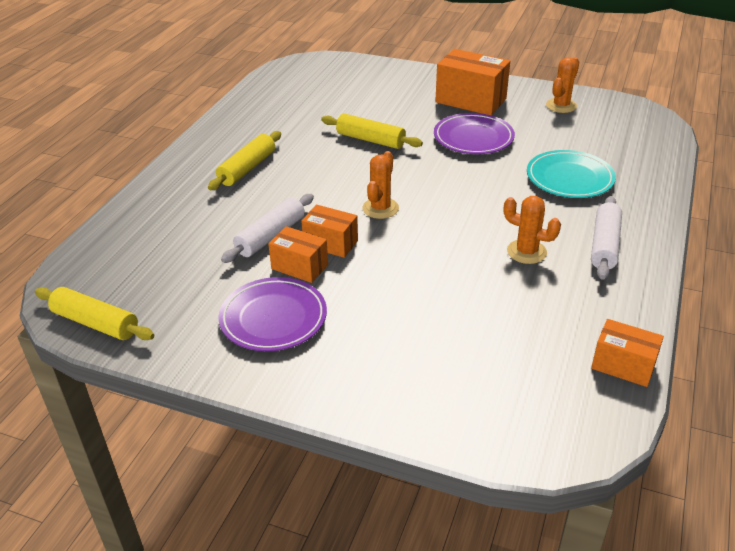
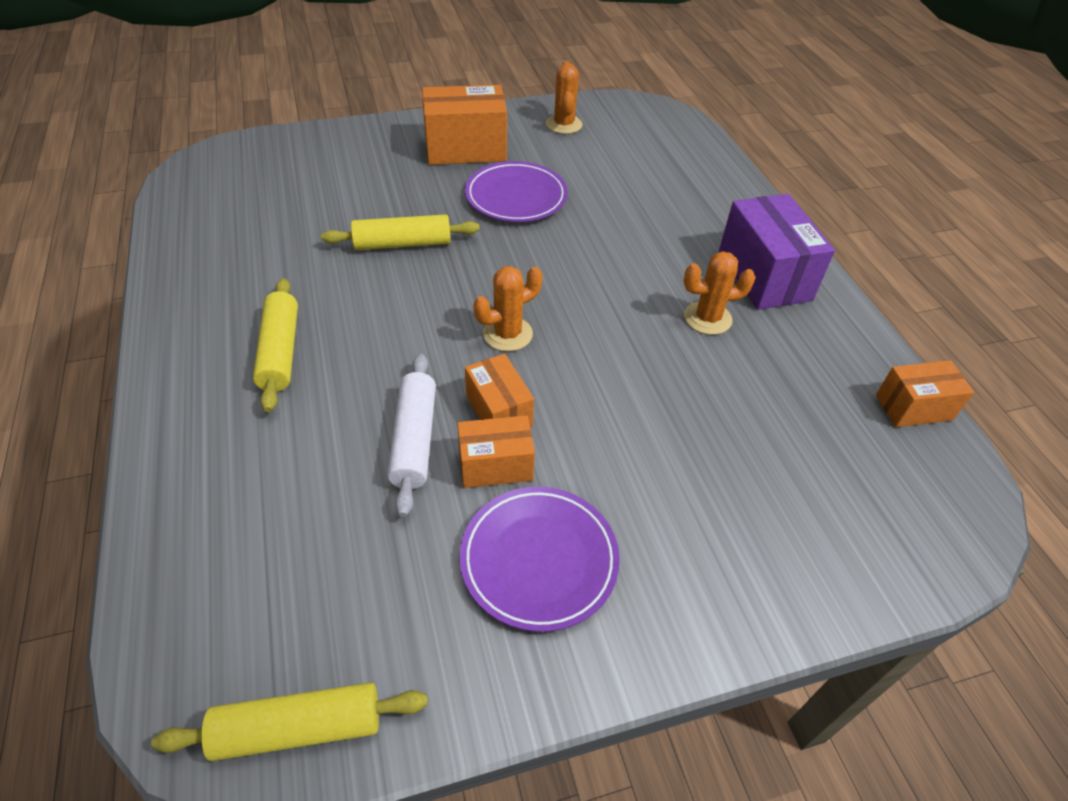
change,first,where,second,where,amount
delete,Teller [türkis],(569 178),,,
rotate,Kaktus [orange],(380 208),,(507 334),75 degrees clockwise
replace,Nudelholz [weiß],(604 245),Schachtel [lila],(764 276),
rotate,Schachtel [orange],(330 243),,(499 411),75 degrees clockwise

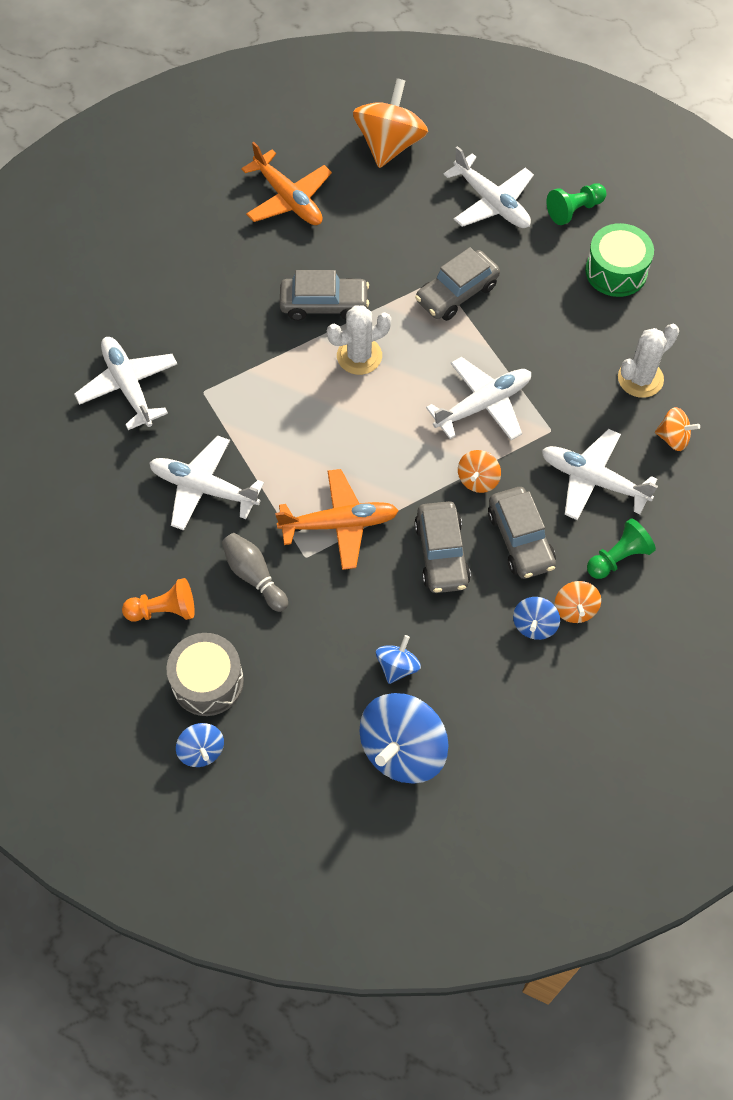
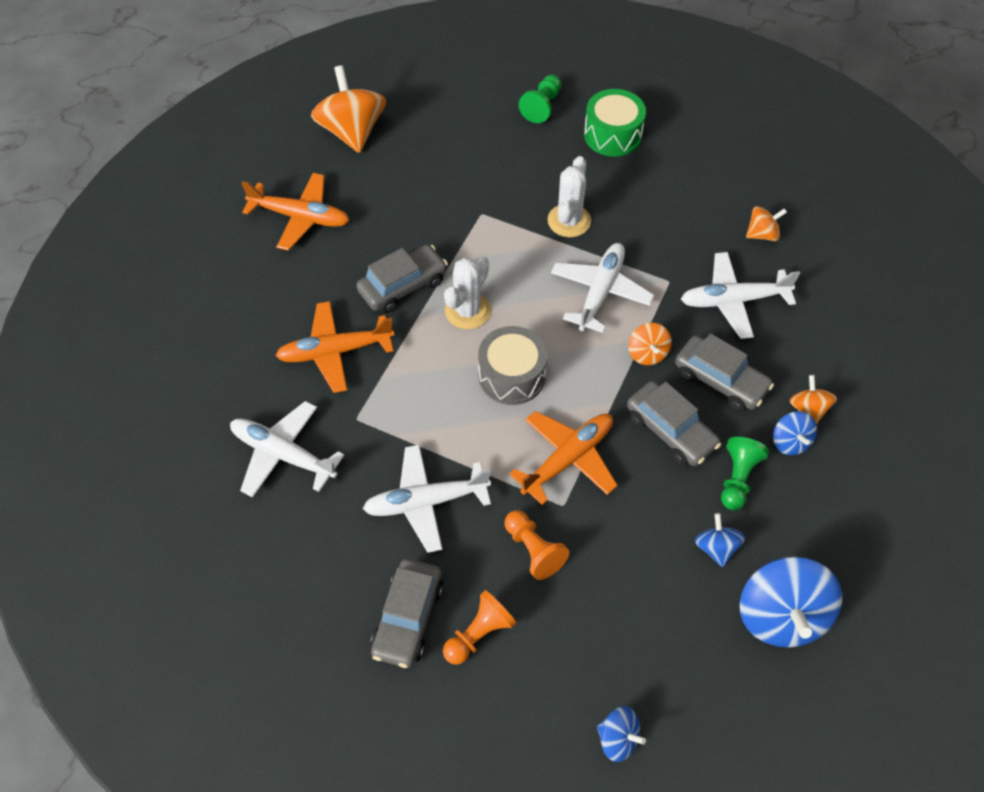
change,first,where,second,where,amount
delete,Flugzeug [weiß],(492 202),,,
move,Auto [grau],(457 293),,(408 618),
move,Kaktus [weiß],(640 378),,(569 221),
move,Bauer [grün],(618 557),,(737 478),
replace,Bowlingkegel [grau],(254 576),Bauer [orange],(533 550),
rotate,Kreisel [orange],(575 609),,(808 409),150 degrees counterclockwise
move,Trommel [grau],(207 682),,(512 376),
insert,,,Flugzeug [orange],(335 351),

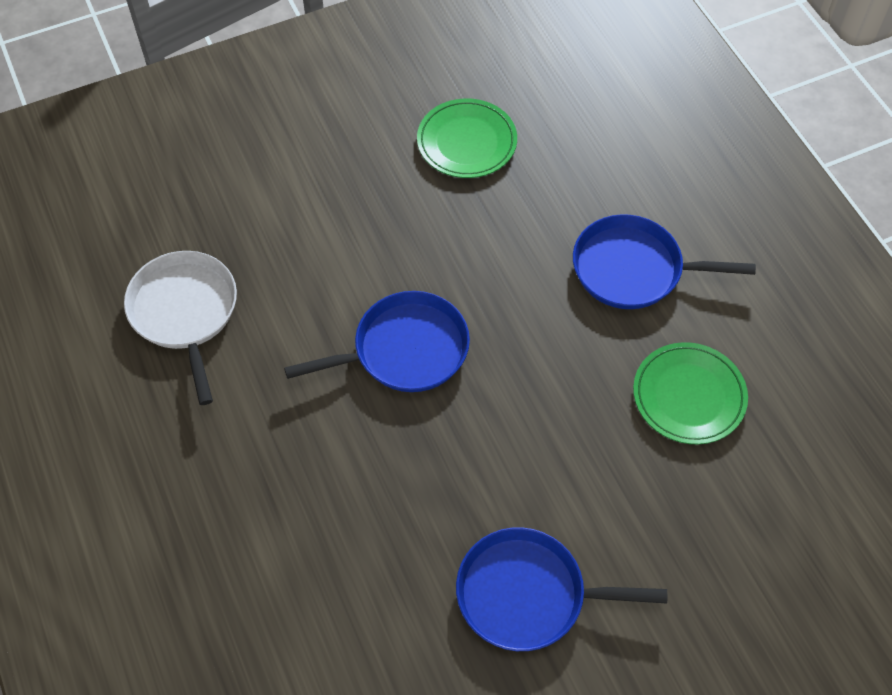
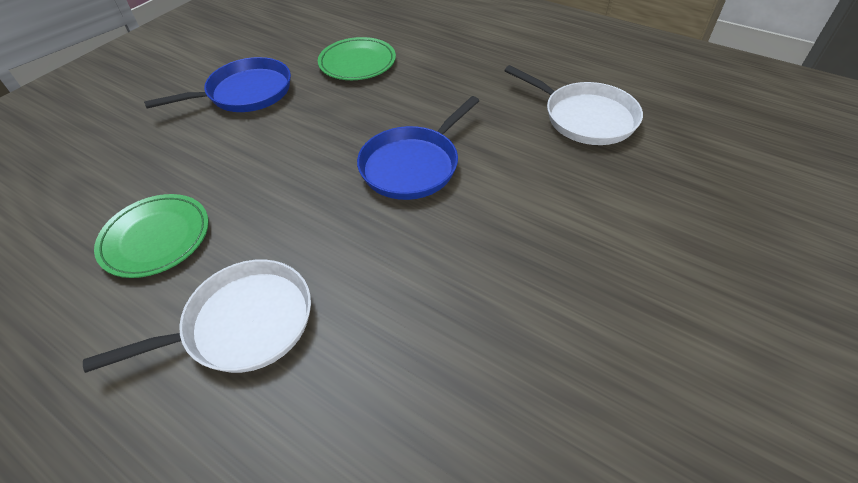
change,first,where,second,where,amount
move,Teller [grün],(467 142),,(357 63),
recolor,Pfanne [blau],(633 269),Pfanne [weiß],(243 324),

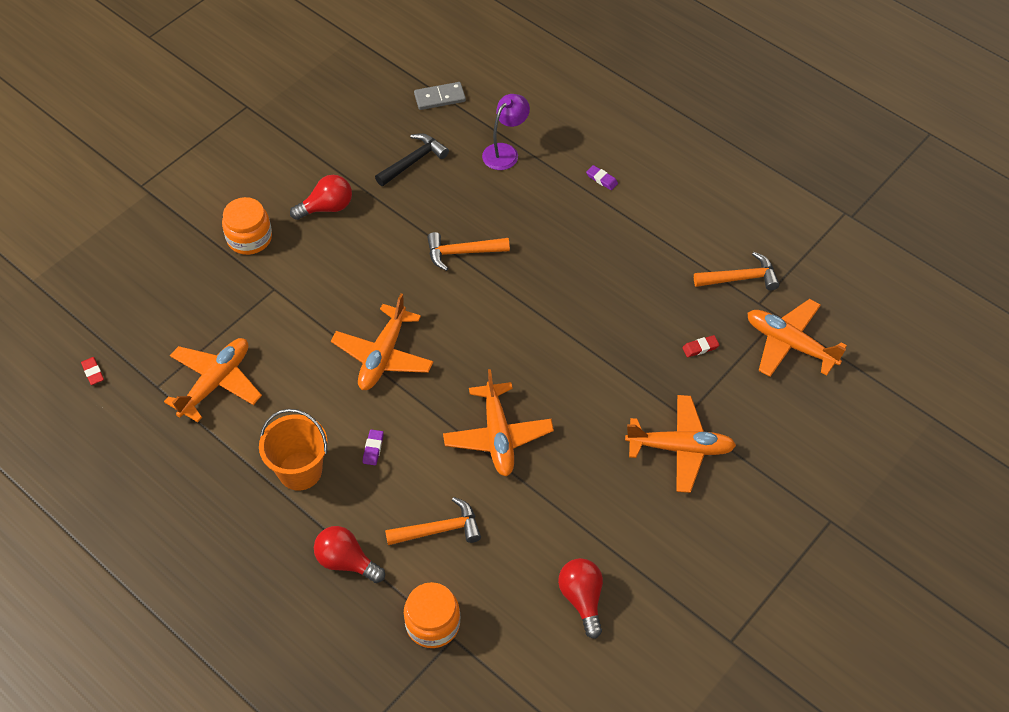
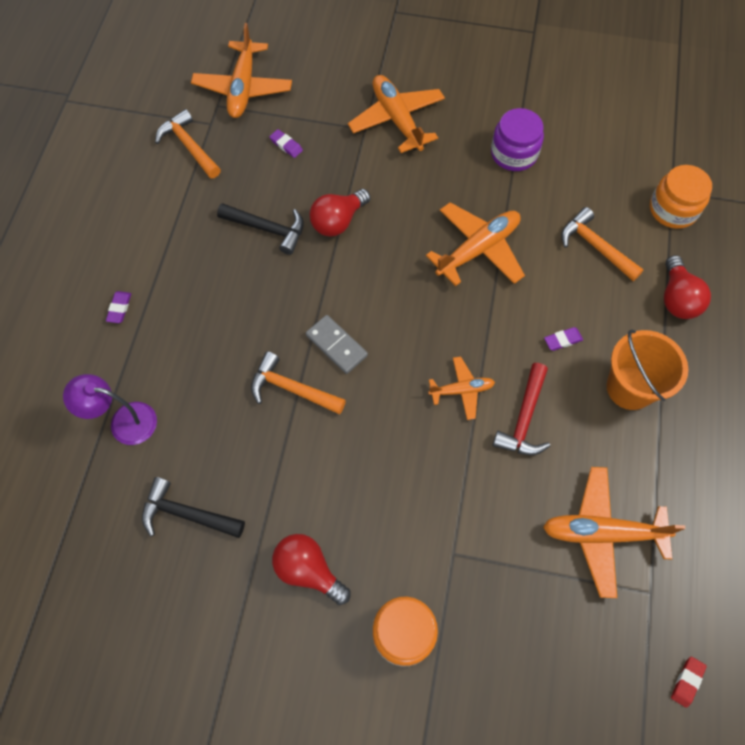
change,first,where,second,where,amount
move,Dominostein [grau],(440 98),,(336 345),
rotate,Hammer [orange],(462 252),,(291 389),150 degrees clockwise
resize,Flugzeug [orange],(383 356),,(461 390),x0.57
recolor,Radiergummi [rot],(700 348),Radiergummi [lila],(286 145),
move,Glühbirne [rot],(582 599),,(338 221),
insert,,,Einmachglas [lila],(514 153),
insert,,,Hammer [schwarz],(268 229),
insert,,,Hammer [rot],(524 419),

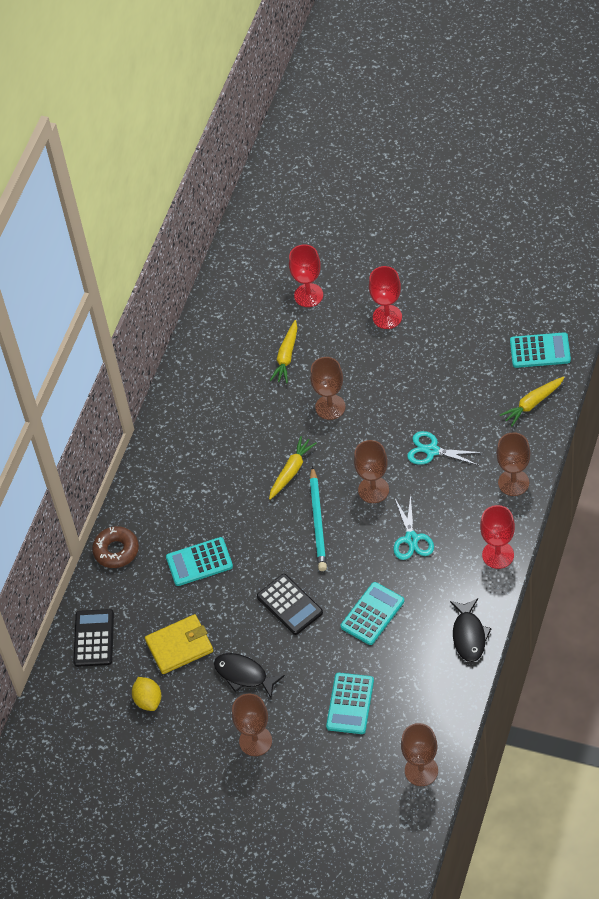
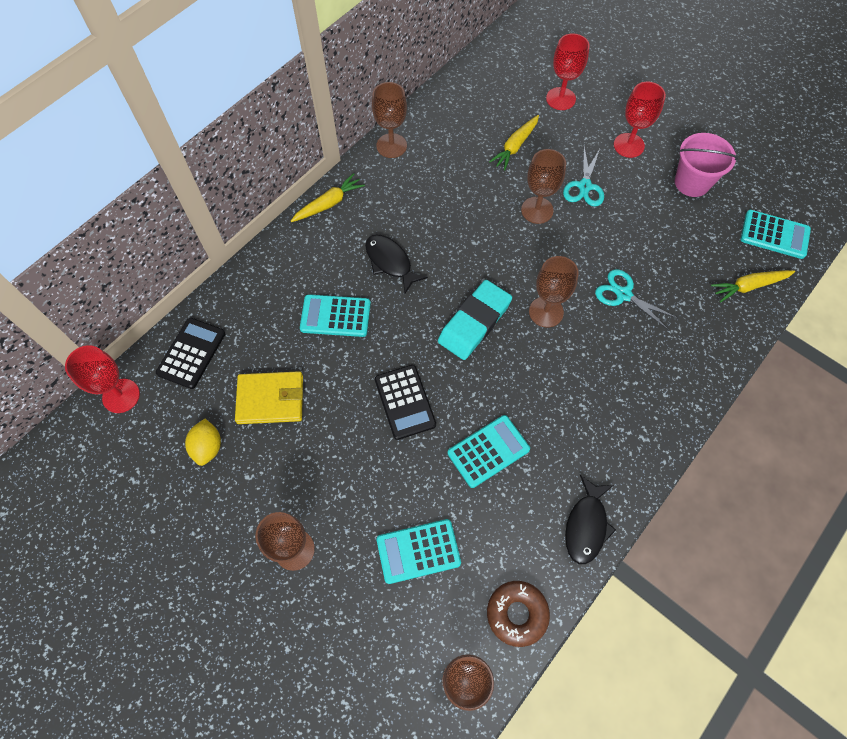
change,first,where,second,where,amount
move,Kelch [braun],(513 482),,(391 146),
move,Karotte [gelb],(291 471),,(329 203),
replace,Bleistift [türkis],(318 521),Radiergummi [türkis],(474 322),
move,Schere [türkis],(411 539),,(584 187),
move,Kelch [rot],(498 555),,(121 396),
move,Donut [braun],(116 550),,(517 614),
move,Fisch [schwarz],(244 675),,(390 262),
rotate,Taschenrechner [türkis],(350 704),,(418 551),45 degrees clockwise
insert,,,Eimer [rosa],(692 182),

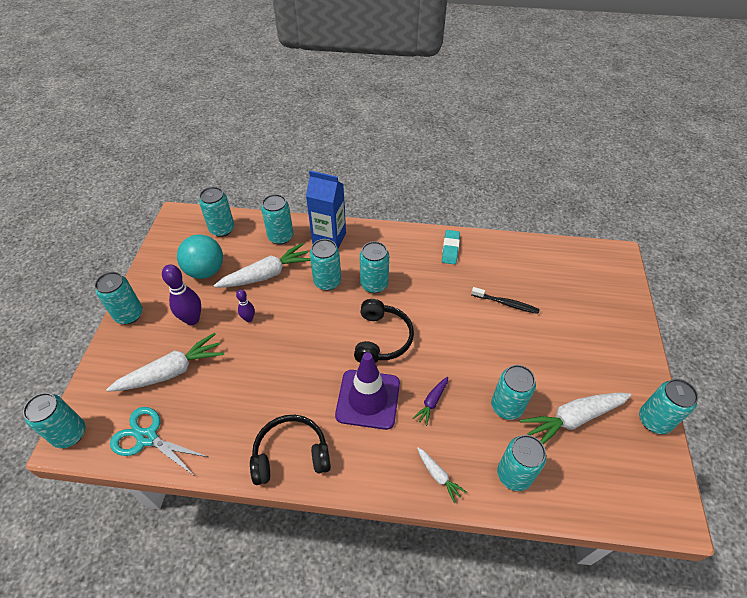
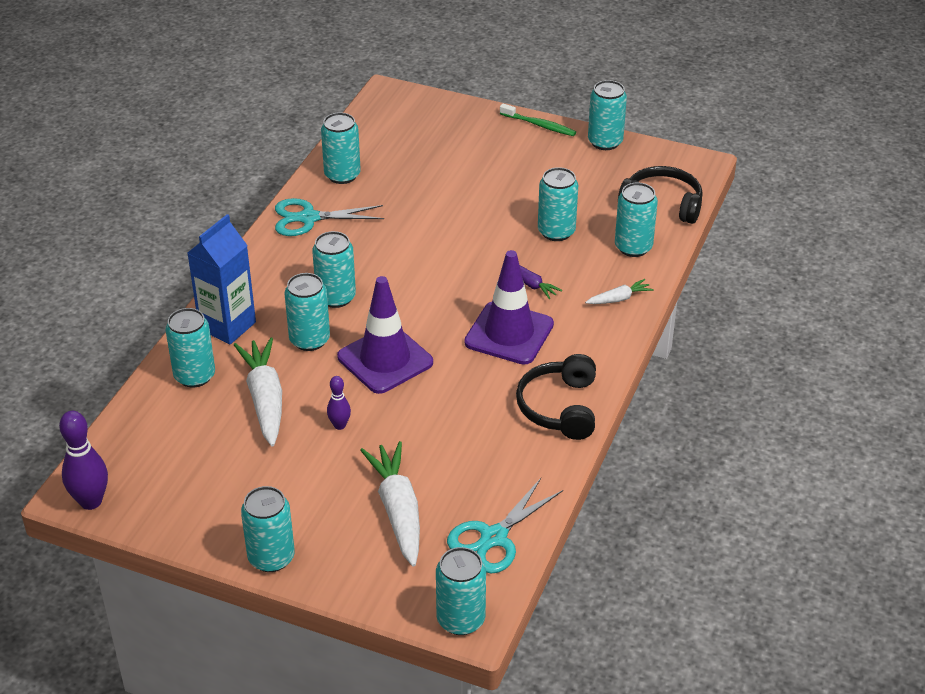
change,first,where,second,where,amount
move,Dose [türkis],(222 229),,(342 175),
replace,Radiergummi [türkis],(450 249),Schere [türkis],(308 218),
delete,Ball [türkis],(205 271),,,
move,Bowlingkegel [lila],(192 319),,(91 501),
delete,Zahnbürste [schwarz],(506 303),,,
move,Kopfhörer [schwarz],(382 338),,(662 204),
delete,Karotte [weiß],(572 419),,,
insert,,,Zahnbürste [grün],(539 125),
insert,,,Leitkegel [lila],(385 360),

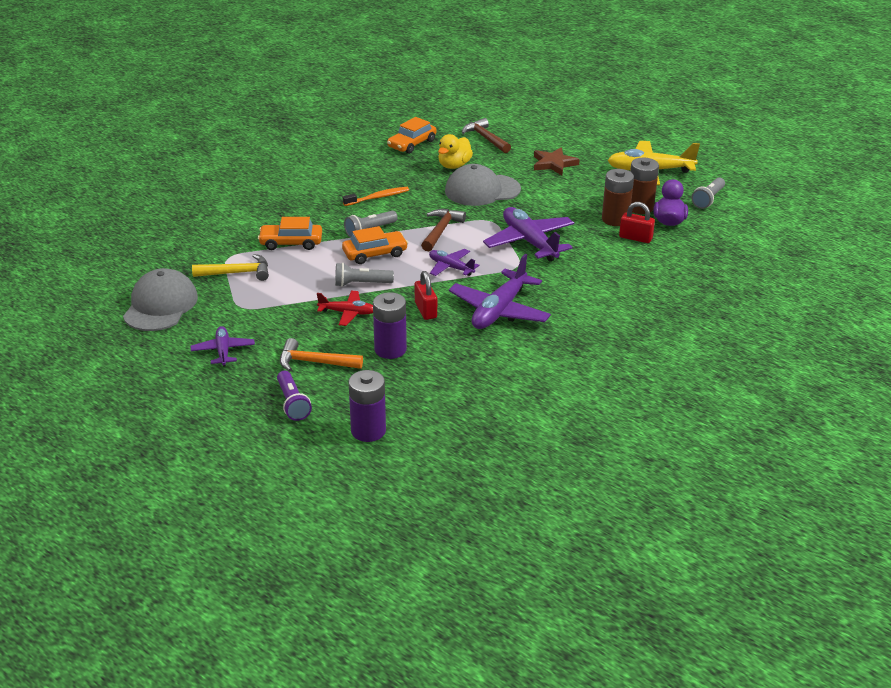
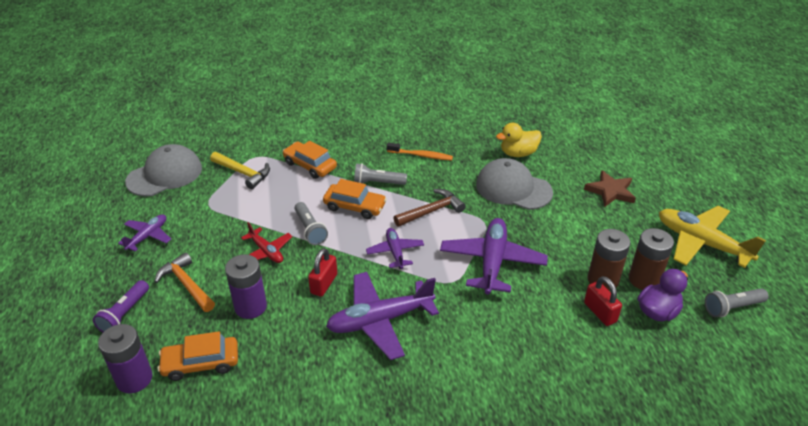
change,first,where,second,where,amount
move,Auto [orange],(412 144),,(201 363),
delete,Hammer [braun],(485 138),,,
rotate,Taschenlampe [grau],(361 284),,(310 230),150 degrees counterclockwise

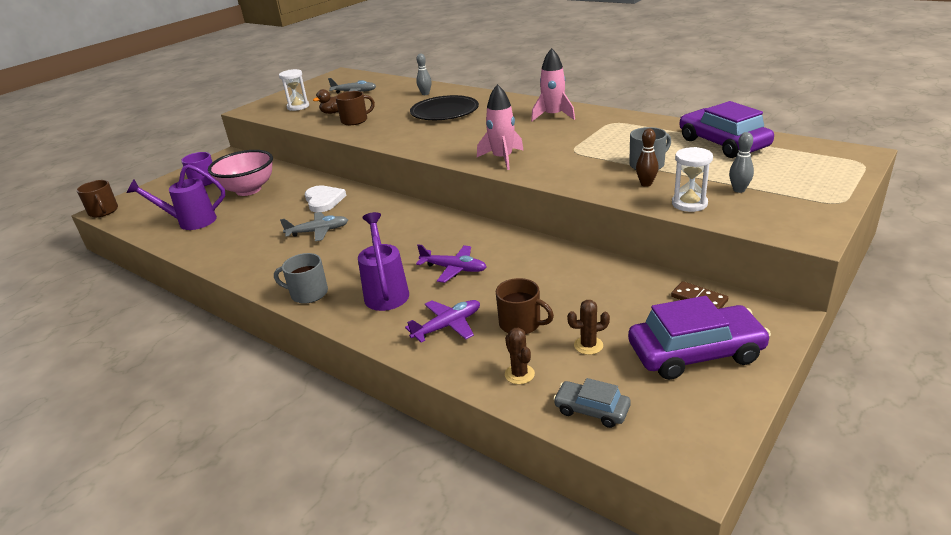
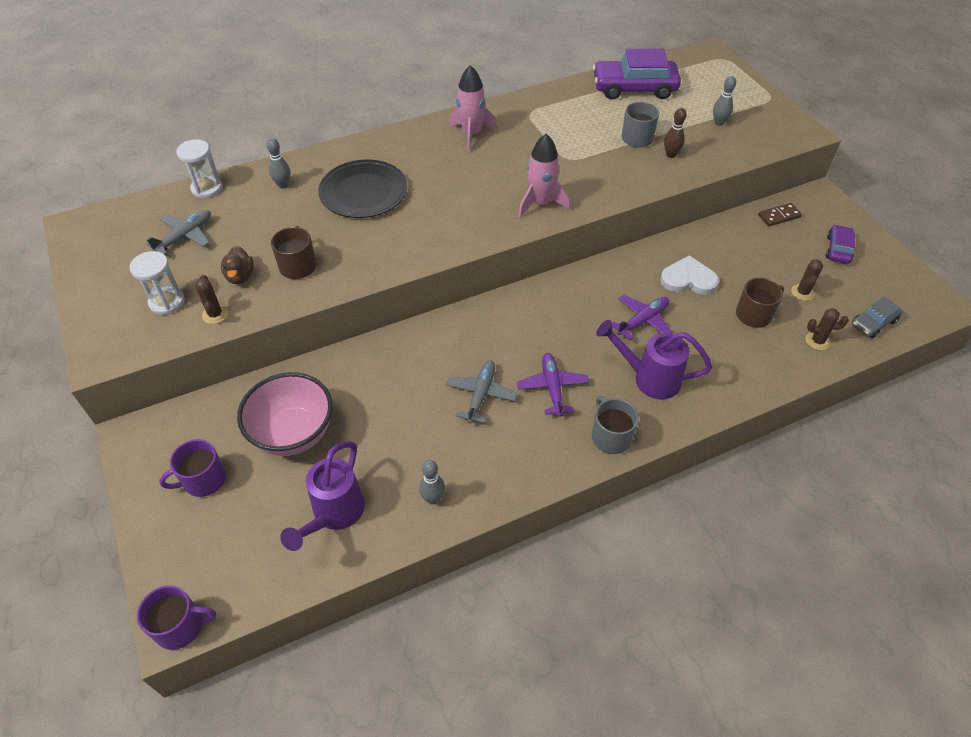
change,first,where,second,where,amount
move,Sanduhr [weiß],(689 204),,(207 188),
recolor,Tasse [braun],(103 211),Tasse [lila],(180 626),
move,Herz [weiß],(323 200),,(688 279),
rotate,Tasse [grau],(308 293),,(610 436),120 degrees clockwise
resize,Auto [lila],(695 353),,(838 249),x0.52
move,Flugzeug [lila],(447 326),,(552 387),
insert,,,Kaktus [braun],(215 314),
insert,,,Bowlingkegel [grau],(433 498),

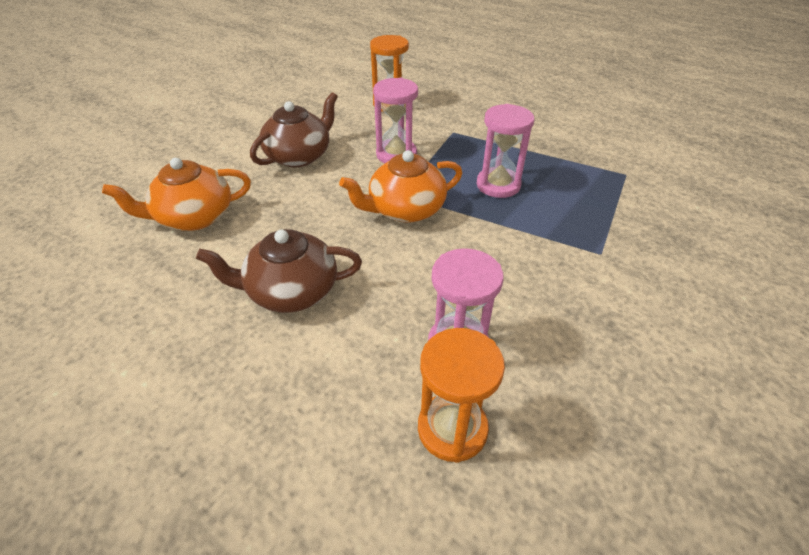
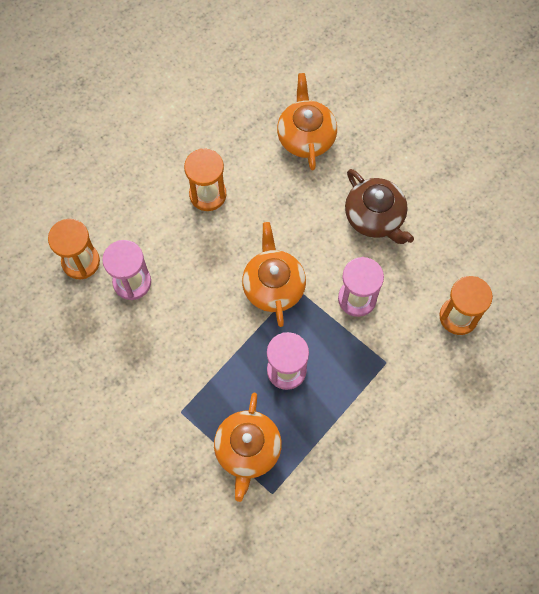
change,first,where,second,where,amount
replace,Teekanne [braun],(291 291),Sanduhr [orange],(208 194),
insert,,,Teekanne [orange],(247 450),

